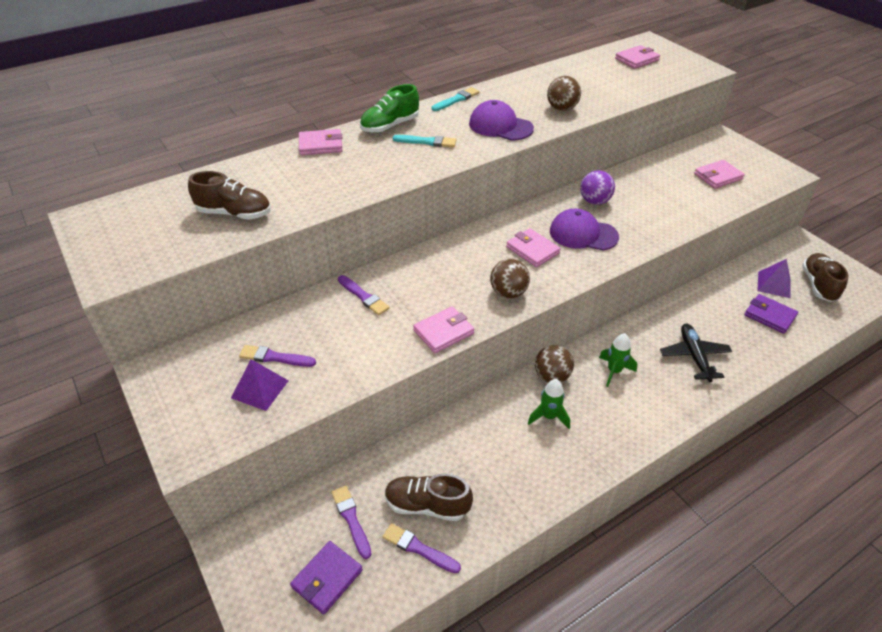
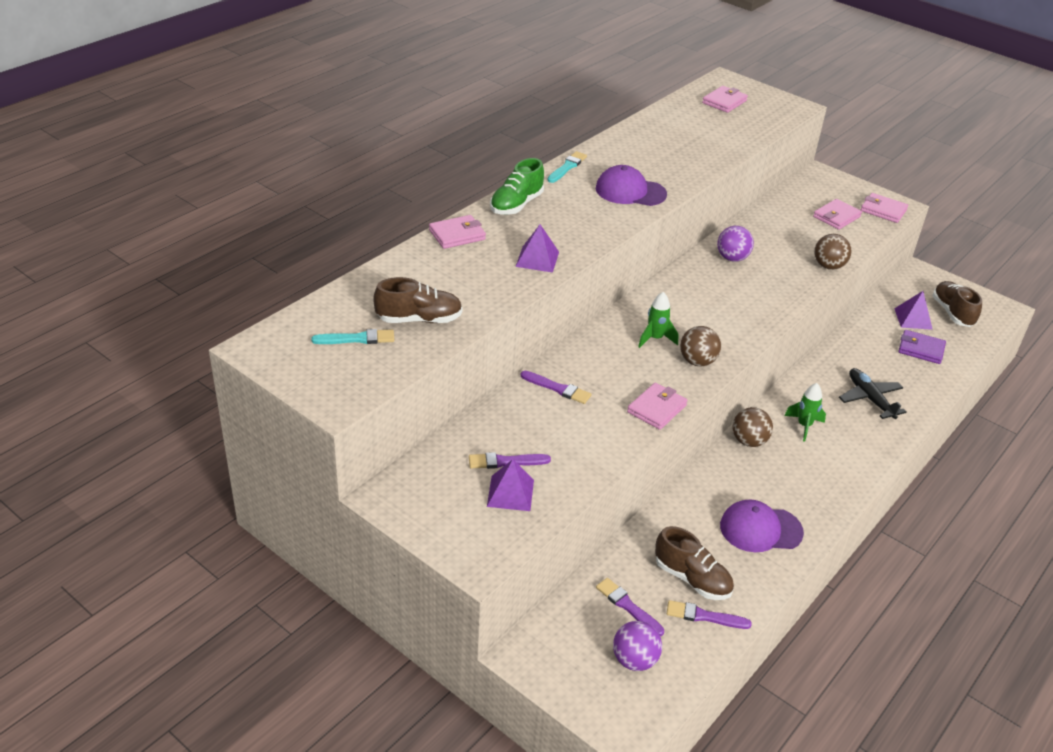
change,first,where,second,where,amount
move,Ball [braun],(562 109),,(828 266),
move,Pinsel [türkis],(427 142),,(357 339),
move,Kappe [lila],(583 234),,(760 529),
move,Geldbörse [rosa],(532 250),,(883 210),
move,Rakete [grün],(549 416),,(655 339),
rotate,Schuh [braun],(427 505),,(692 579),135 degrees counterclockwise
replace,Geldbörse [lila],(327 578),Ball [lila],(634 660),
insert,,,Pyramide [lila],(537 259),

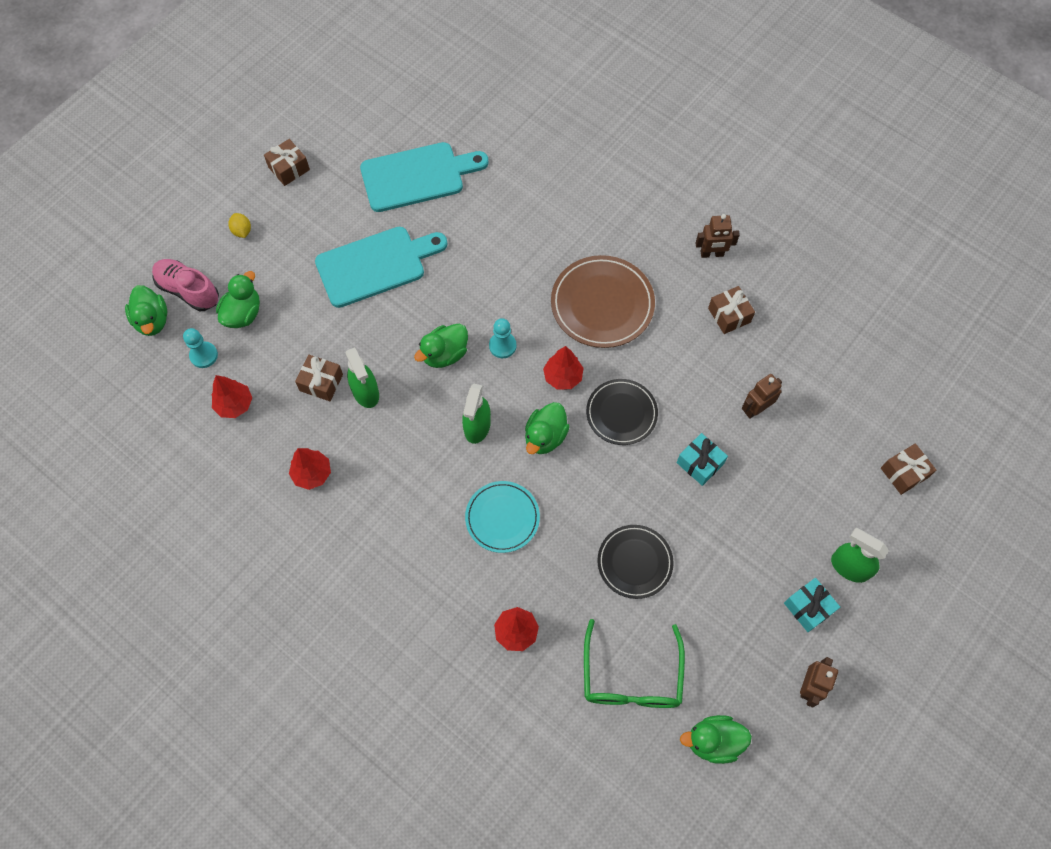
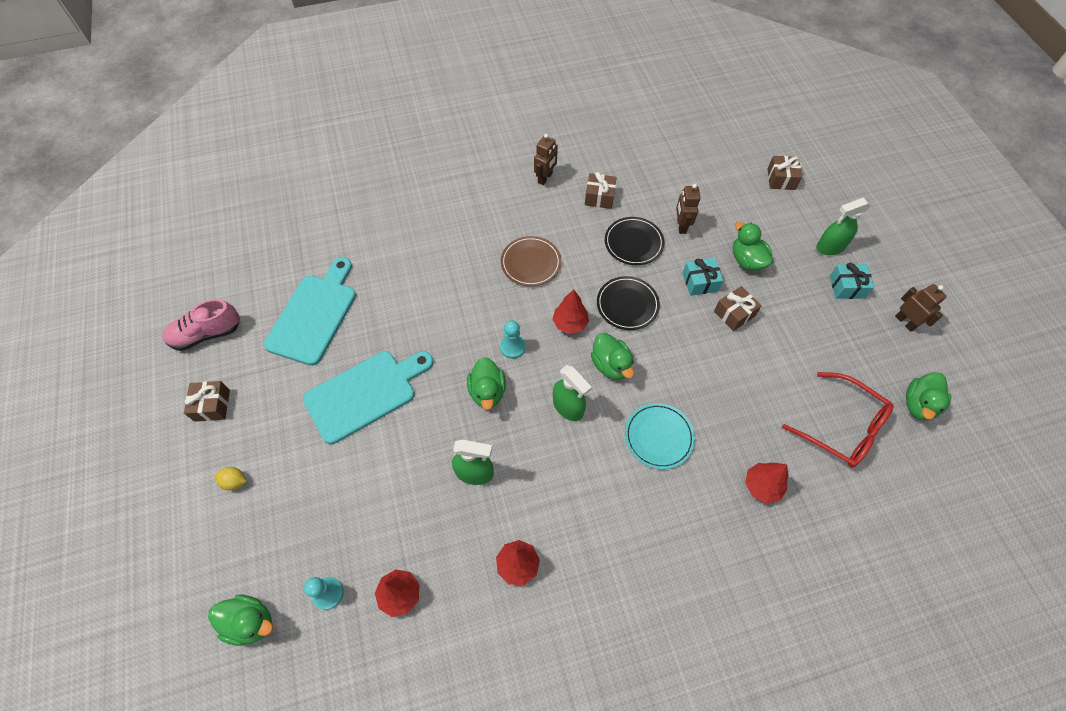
change,first,where,second,where,amount
rotate,Schneidebrett [türkis],(376 265),,(365 393),45 degrees clockwise
resize,Teller [braun],(602 304),,(530 263),x0.66
move,Schuh [rosa],(188 290),,(206 334),
move,Ente [grün],(243 314),,(747 260),
move,Geschenk [braun],(321 382),,(734 313),
move,Teller [schwarz],(634 562),,(633 243),
recolor,Brille [grün],(631 677),Brille [rot],(842 427),

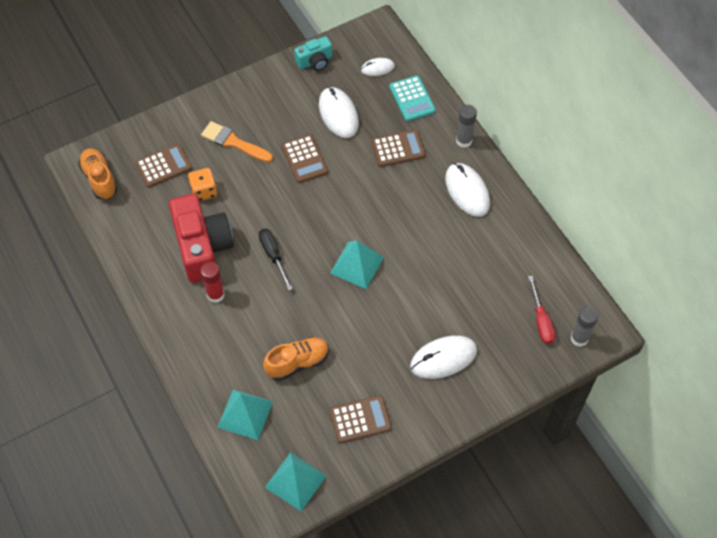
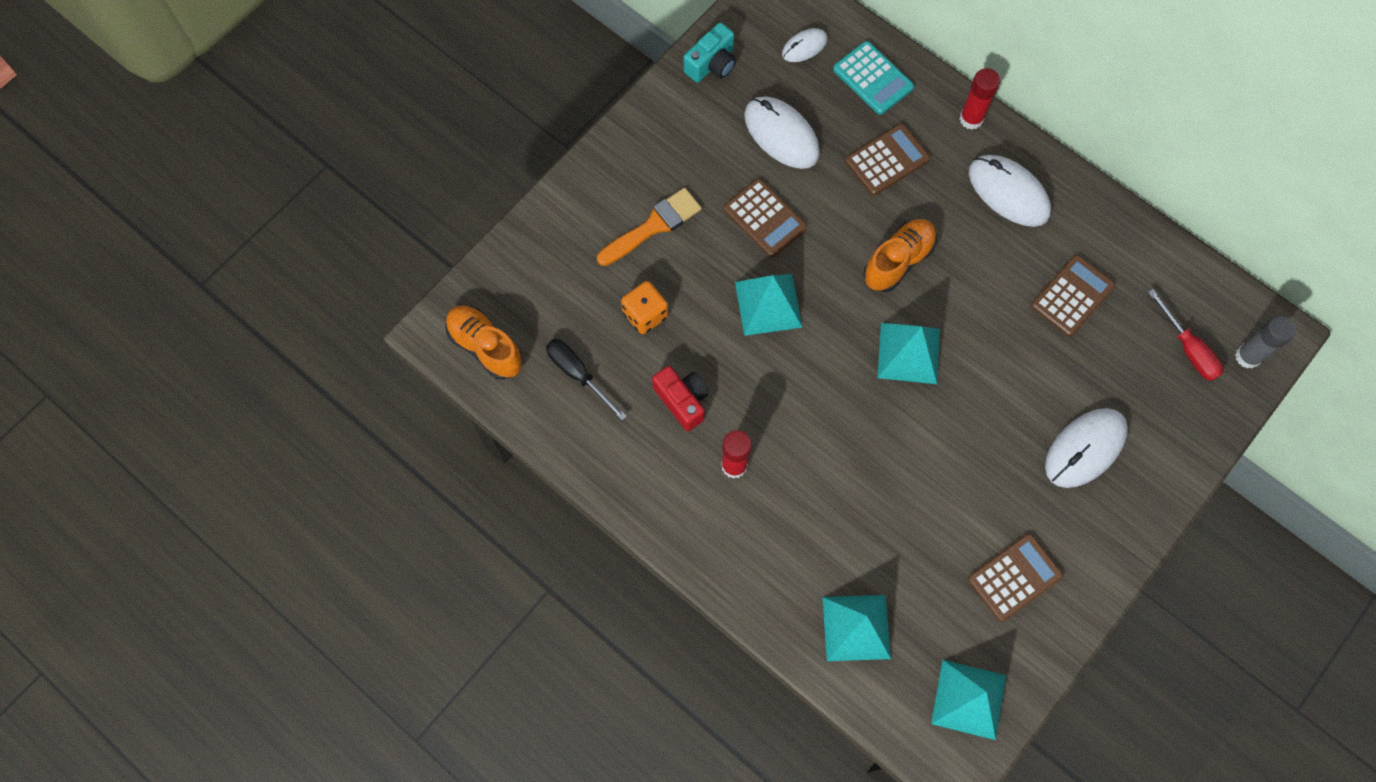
change,first,where,second,where,amount
recolor,Klebestift [grau],(464 141),Klebestift [rot],(971 119),
rotate,Pinsel [orange],(233 142),,(653 226),135 degrees clockwise
move,Taschenrechner [braun],(163 166),,(1072 296),
resize,Kamera [rot],(202 247),,(682 401),x0.52
move,Schraubenzieher [schwarz],(273 255),,(578 374),
move,Schuh [orange],(297 362),,(898 261),
insert,,,Pyramide [türkis],(768 304),

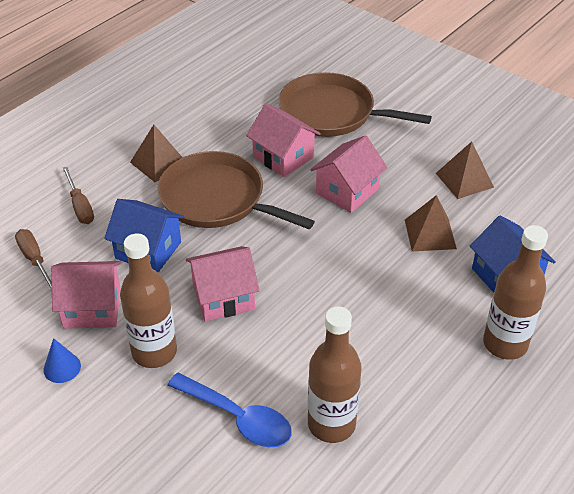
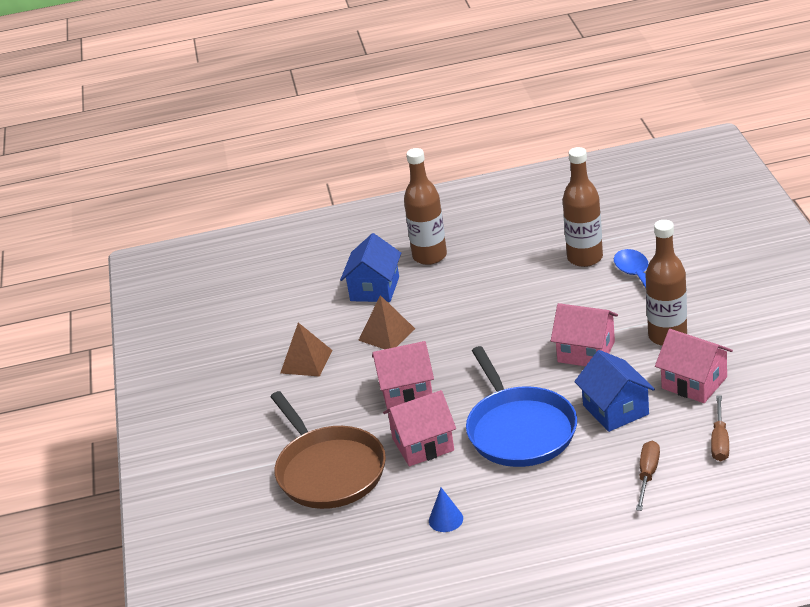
change,first,where,second,where,amount
rotate,Haus [rosa],(283 157),,(423 444),75 degrees clockwise
delete,Pyramide [braun],(158 163),,,
recolor,Pfanne [braun],(217 199),Pfanne [blau],(519 430),
move,Kegel [blau],(62 367),,(446 519),

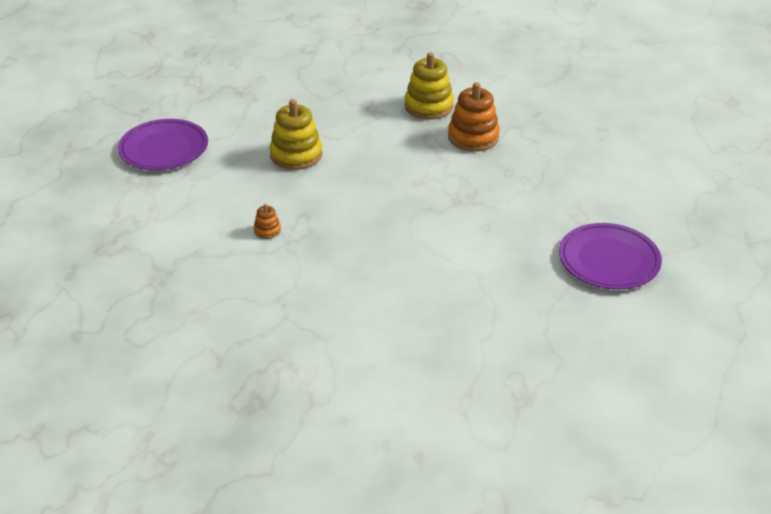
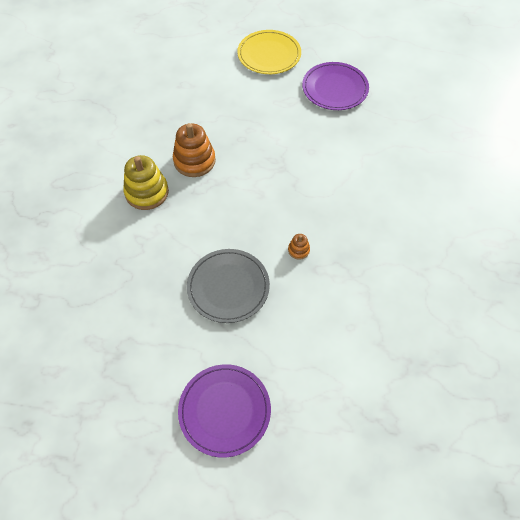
change,first,where,second,where,amount
replace,Stapelspielzeug [gelb],(296 155),Teller [grau],(228 287),
move,Stapelspielzeug [orange],(267 230),,(298 250),
insert,,,Teller [gelb],(269 54),

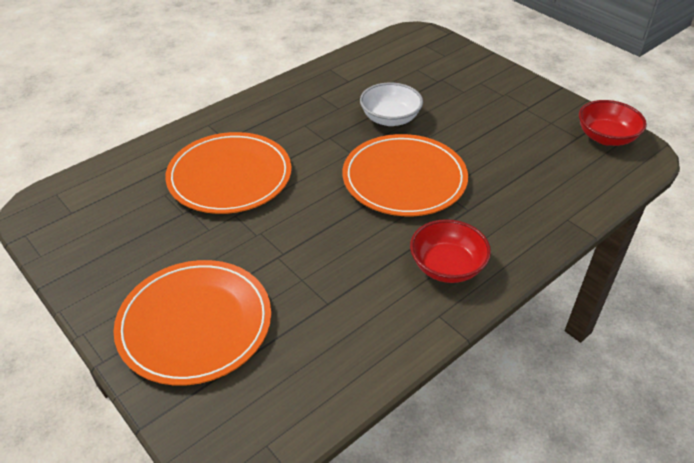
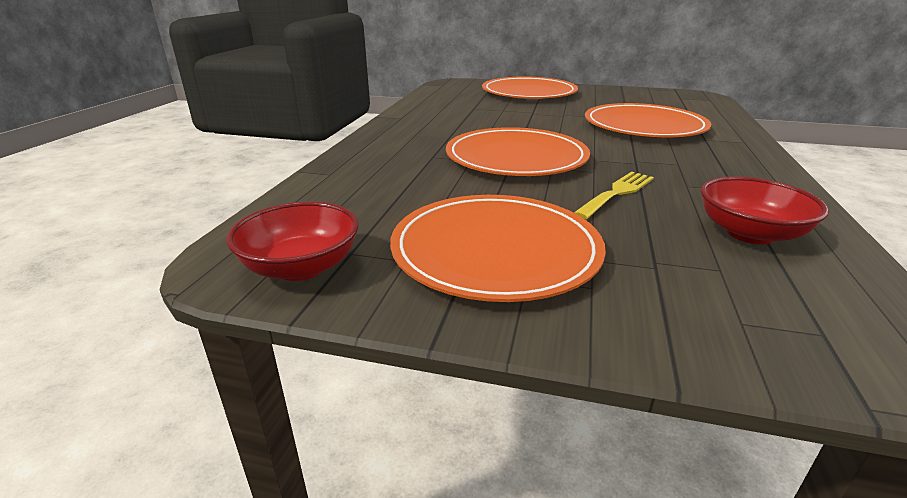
change,first,where,second,where,amount
replace,Schüssel [weiß],(390 119),Gabel [gelb],(616 193),
move,Schüssel [rot],(447 266),,(749 233),
insert,,,Teller [orange],(495 250),

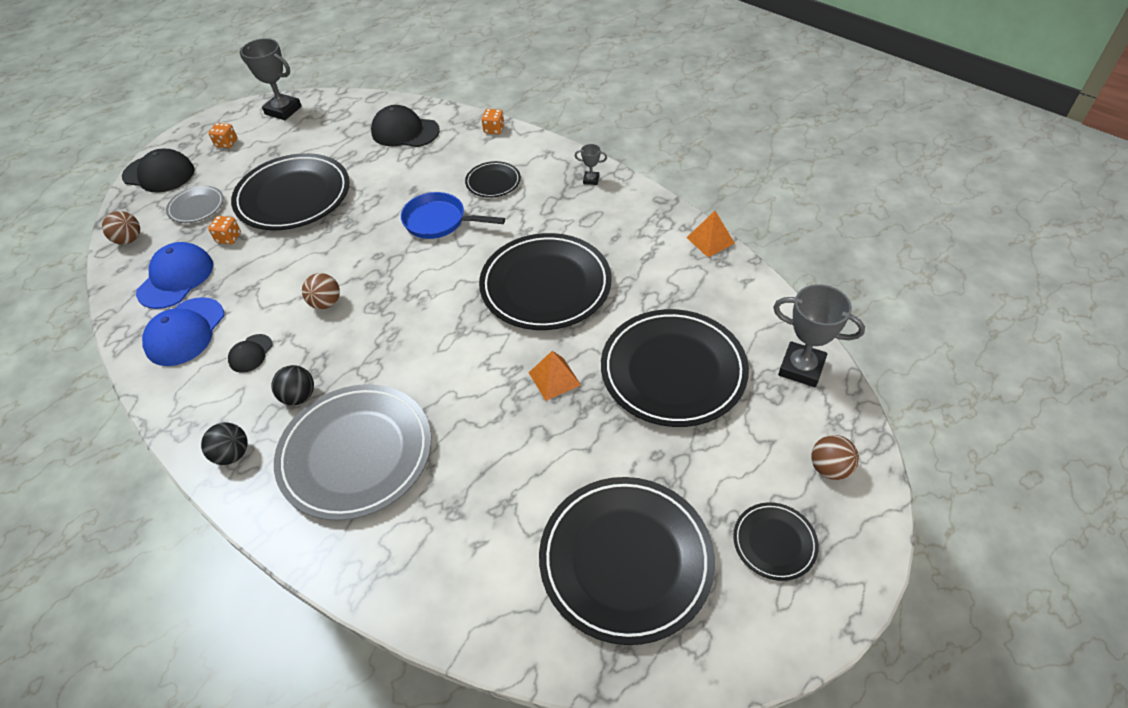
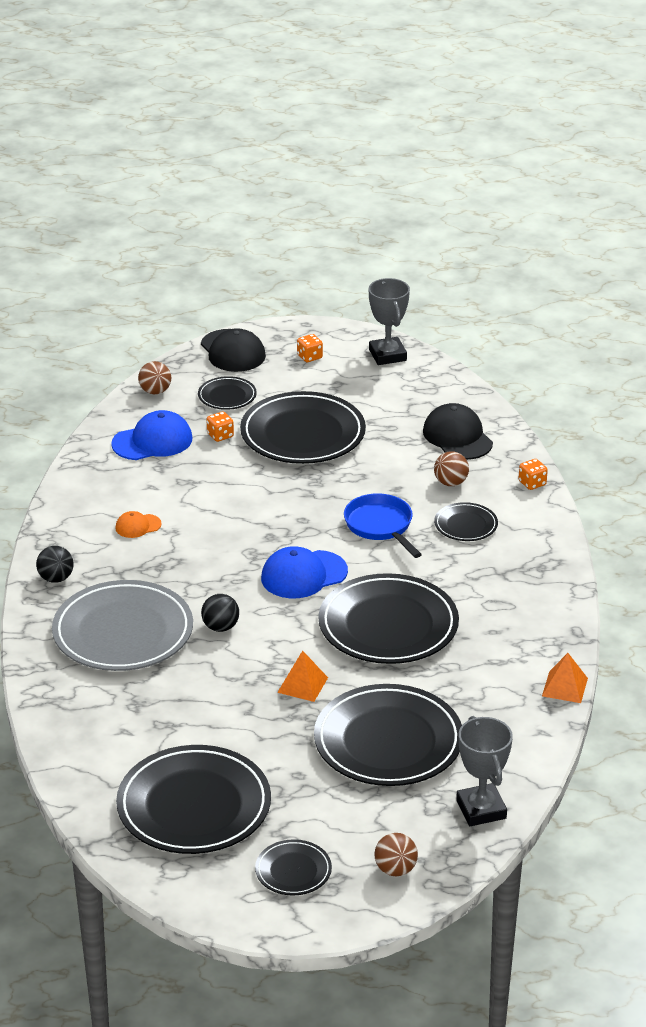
change,first,where,second,where,amount
delete,Pokal [grau],(591 180),,,
recolor,Teller [grau],(196 207),Teller [schwarz],(227 396),
move,Ball [braun],(326 303),,(450 483),
move,Kappe [blau],(185 332),,(303 575),
recolor,Kappe [schwarz],(250 353),Kappe [orange],(138 526),
move,Ball [schwarz],(299 396),,(220 627),

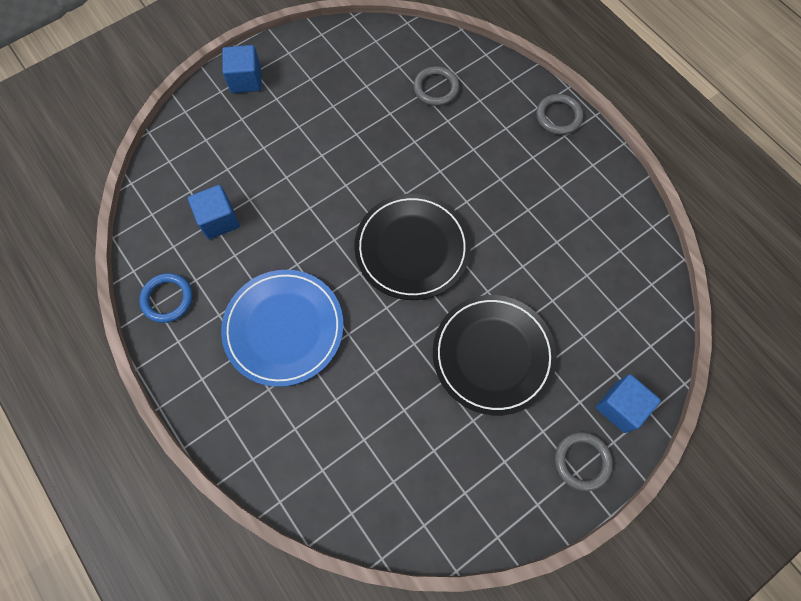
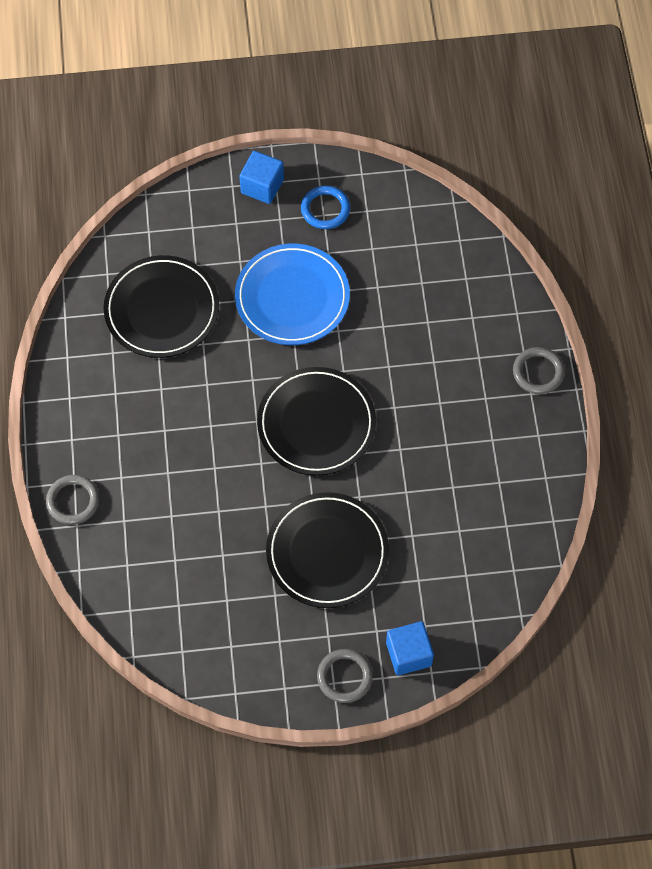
change,first,where,second,where,amount
move,Ring [grau],(436 88),,(73 501),
replace,Kubus [blau],(219 220),Teller [schwarz],(162 309),
move,Teller [blau],(284 328),,(292 297),
move,Ring [blau],(167 299),,(325 209),

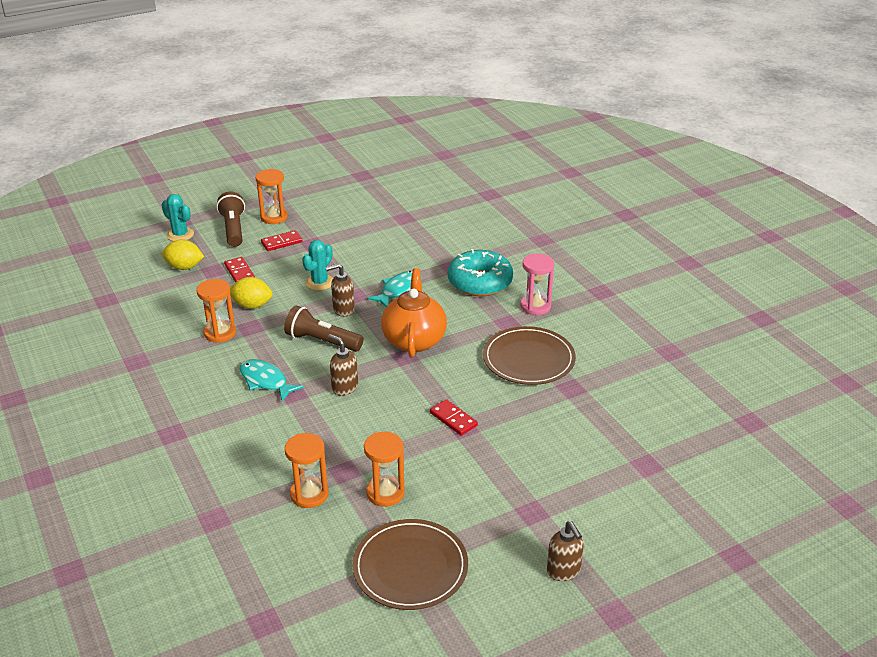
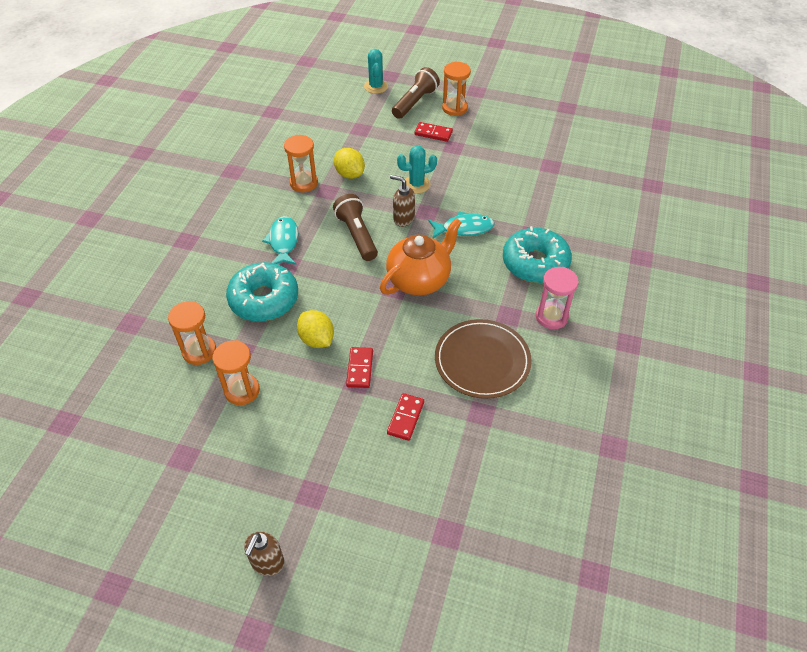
change,first,where,second,where,amount
move,Zitrone [gelb],(184 267),,(317 339),
move,Dominostein [rot],(239 272),,(406 418),
delete,Seifenspender [braun],(344 387),,,
delete,Teller [braun],(410 567),,,
insert,,,Donut [türkis],(264 299),

